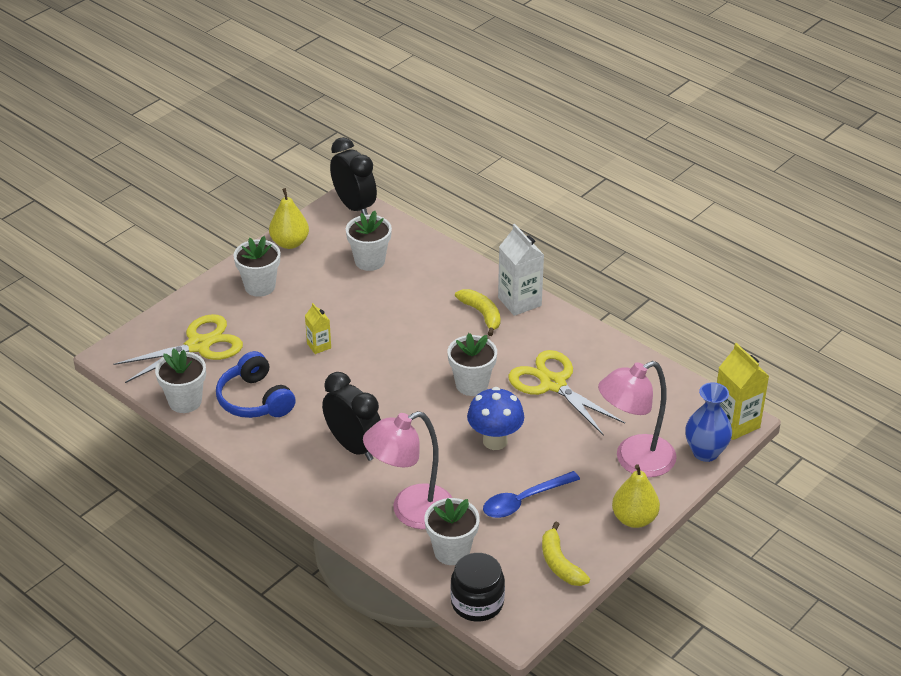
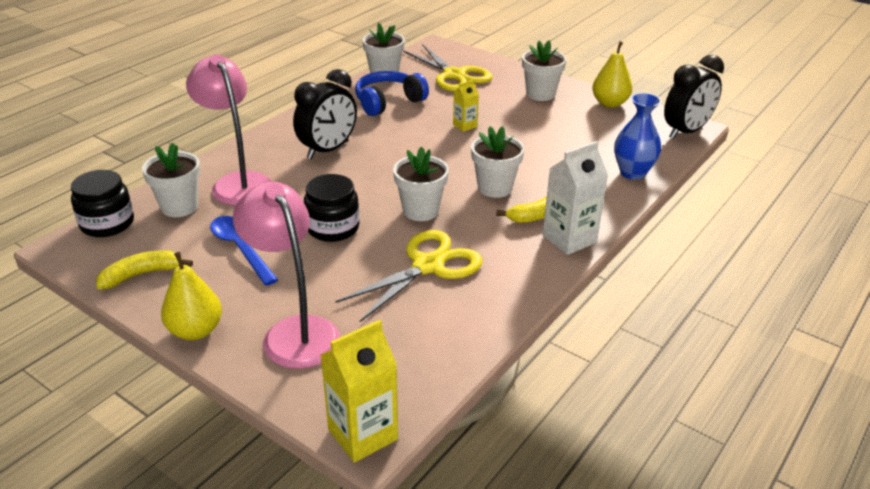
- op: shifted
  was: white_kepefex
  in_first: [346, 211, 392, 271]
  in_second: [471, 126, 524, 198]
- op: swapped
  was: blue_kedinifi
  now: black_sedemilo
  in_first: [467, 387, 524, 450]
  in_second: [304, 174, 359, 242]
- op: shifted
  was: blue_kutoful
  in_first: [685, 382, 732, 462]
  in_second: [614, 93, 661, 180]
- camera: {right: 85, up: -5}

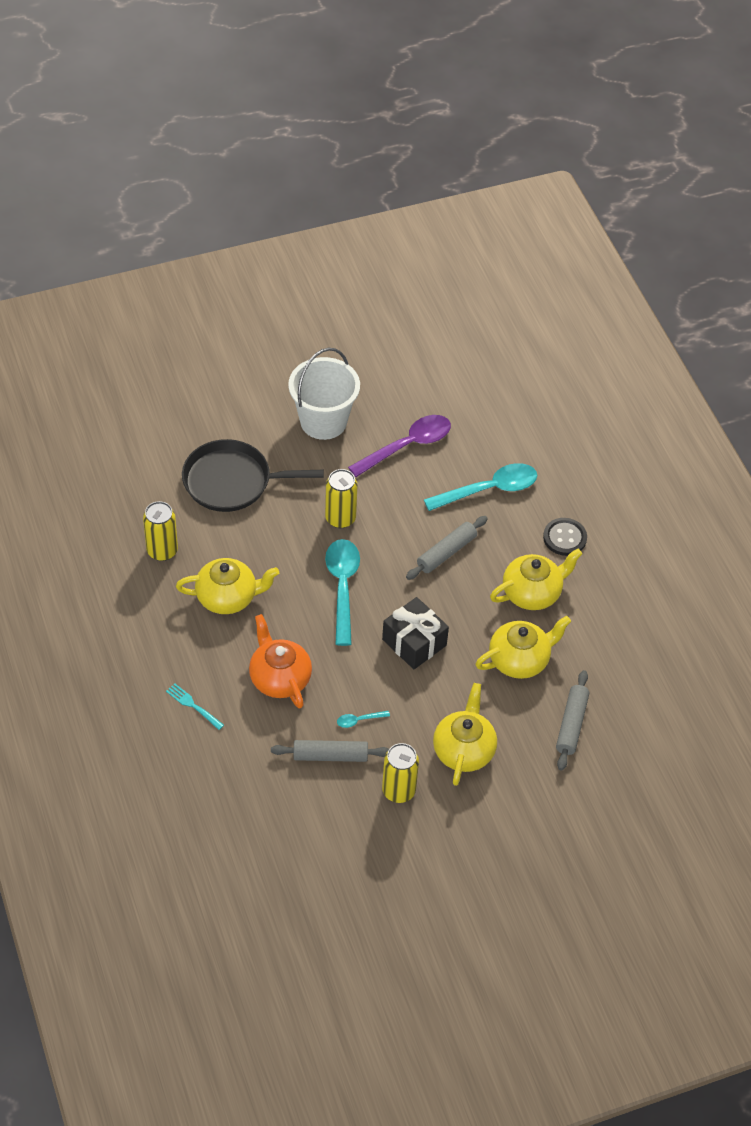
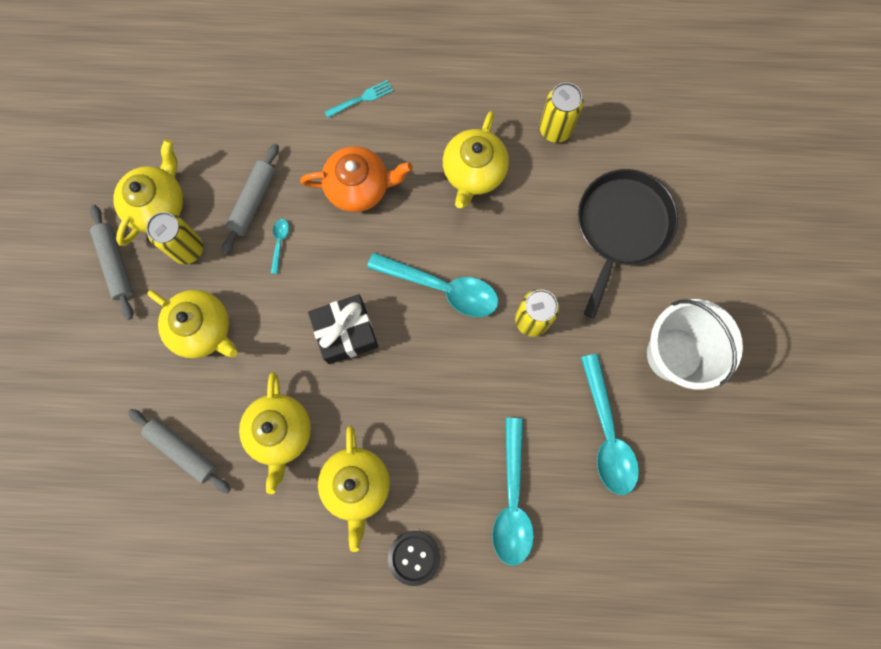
- op: repainted
  was: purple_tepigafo
  now: turquoise_tepigafo
  in_first: [348, 415, 451, 477]
  in_second: [581, 354, 639, 495]
- op: shifted
  was: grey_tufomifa
  in_first: [406, 516, 488, 580]
  in_second: [90, 205, 133, 320]
- op: new
  now: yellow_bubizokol
  in_second: [113, 139, 183, 246]
- camera: {right: 115, up: 25}

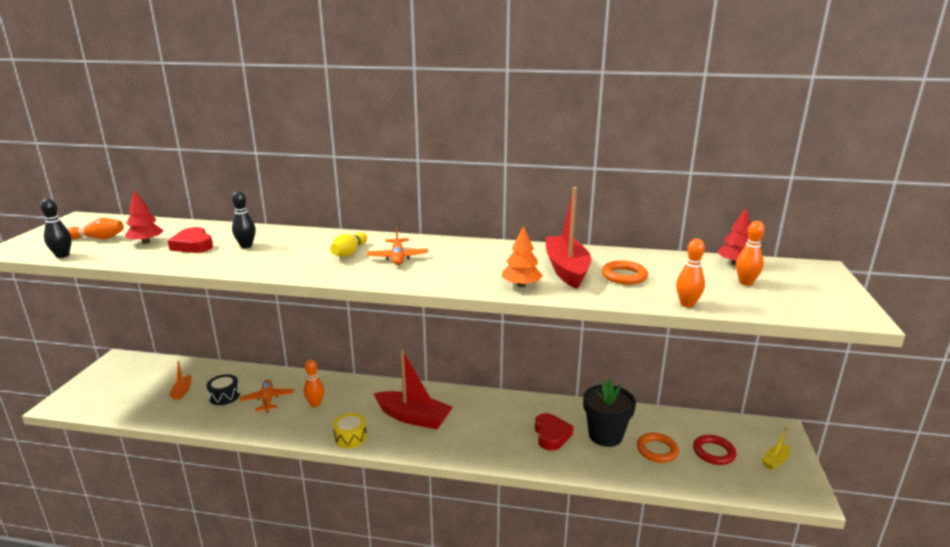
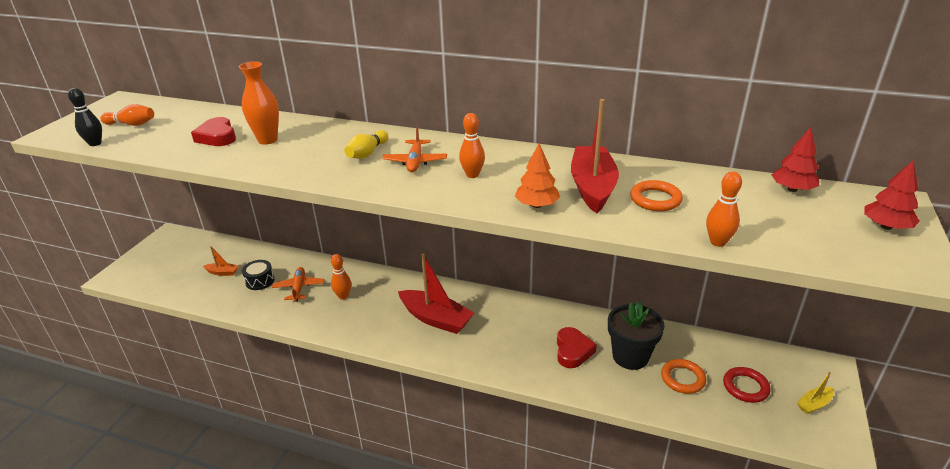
- op: shifted
  was: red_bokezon
  in_first: [125, 190, 163, 244]
  in_second: [864, 160, 920, 230]
- op: rotated
  was: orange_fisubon
  in_first: [169, 361, 192, 399]
  in_second: [203, 246, 239, 276]
  clockwise: -90
- op: swapped
  was: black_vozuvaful
  now: orange_kutoful
  in_first: [232, 191, 256, 248]
  in_second: [239, 61, 279, 145]
- op: gone
  was: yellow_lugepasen
  in_first: [333, 413, 367, 448]
- op: shifted
  was: orange_vozuvaful
  in_first: [736, 221, 765, 286]
  in_second: [459, 113, 485, 178]
- camera: {right: 10, up: 10}

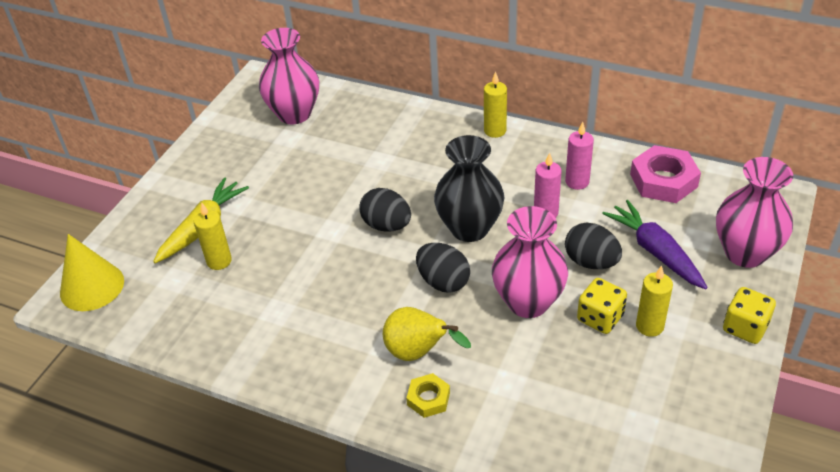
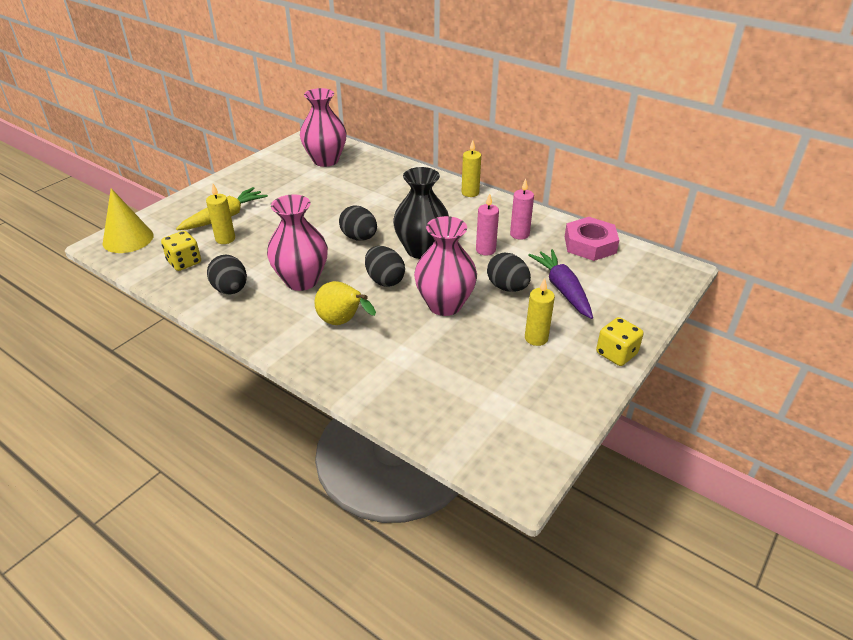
- op: gone
  was: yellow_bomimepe
  in_first: [406, 373, 450, 418]
- op: shifted
  was: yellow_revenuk
  in_first: [577, 278, 627, 334]
  in_second: [161, 231, 201, 271]
- op: shifted
  was: pink_kutoful
  in_first: [716, 157, 793, 268]
  in_second: [267, 194, 328, 291]
- op: new
  now: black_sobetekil
  in_second: [207, 255, 247, 294]
- camera: {right: 10, up: -5}

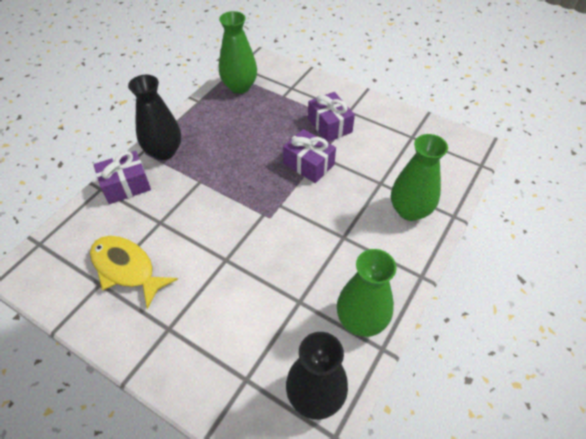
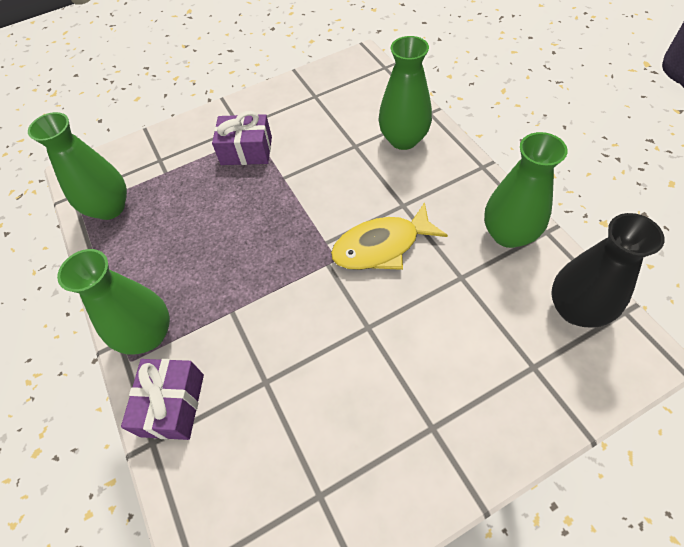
- op: shifted
  was: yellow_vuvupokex
  in_first: [90, 236, 178, 309]
  in_second: [331, 202, 448, 270]
- op: repainted
  was: black_kutoful
  now: green_kutoful
  in_first: [128, 75, 181, 160]
  in_second: [57, 249, 170, 355]
- op: gone
  was: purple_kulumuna
  in_first: [283, 129, 336, 183]
- camera: {right: -55, up: 5}

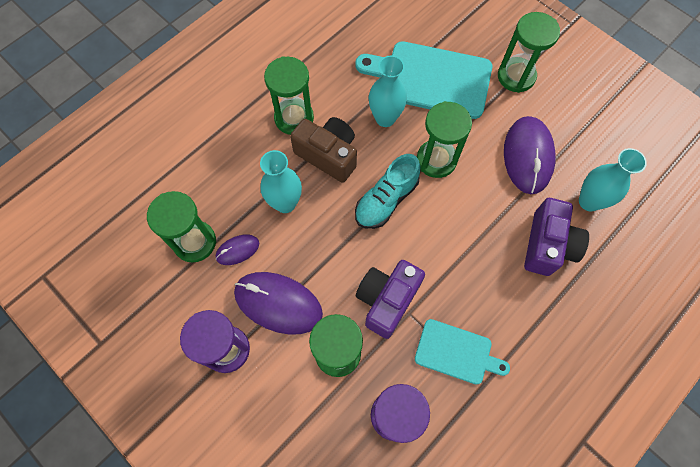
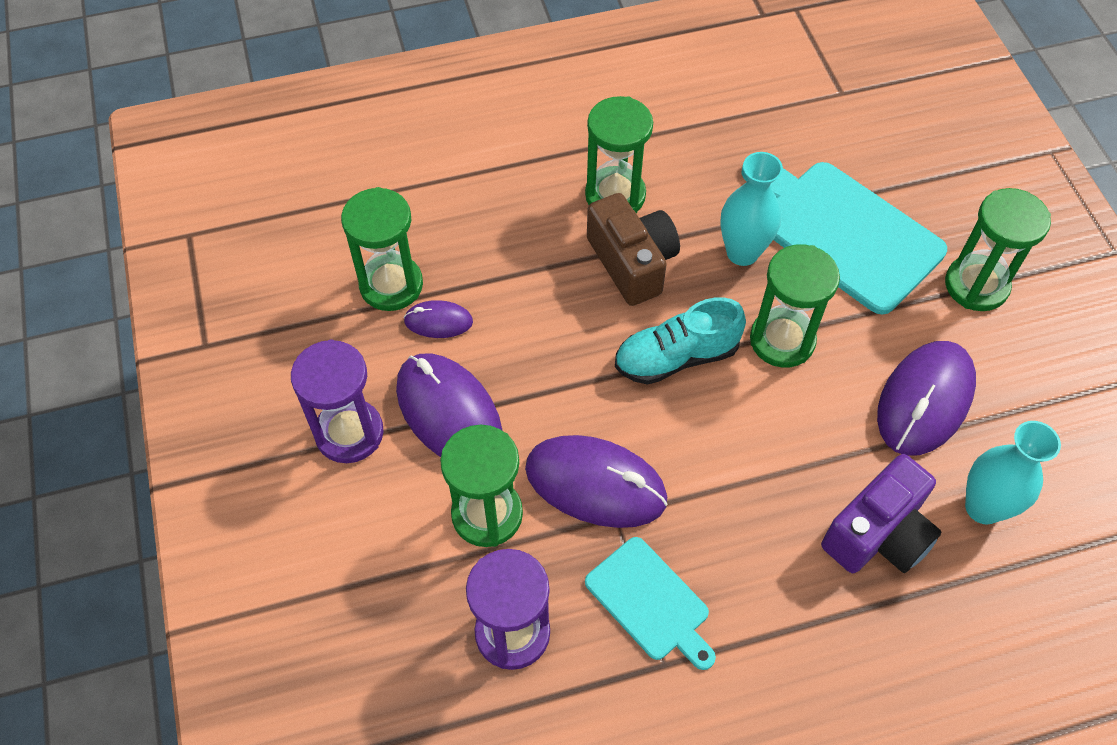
- op: gone
  was: turquoise_kutoful
  in_first: [260, 150, 302, 213]
- op: swapped
  was: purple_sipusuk
  now: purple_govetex
  in_first: [356, 260, 425, 339]
  in_second: [525, 435, 668, 528]
- camera: {right: 30, up: -10}

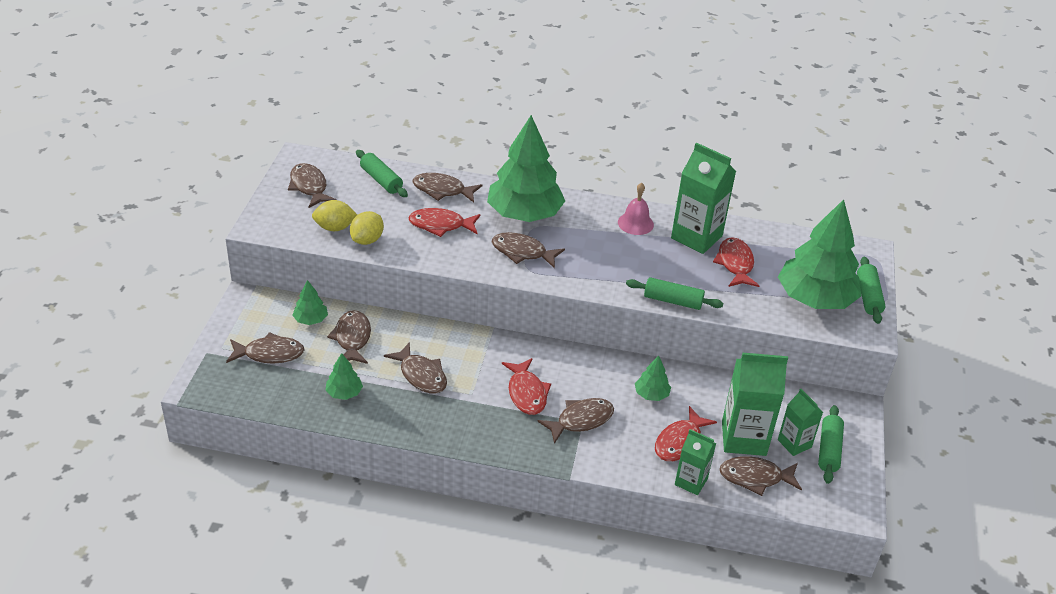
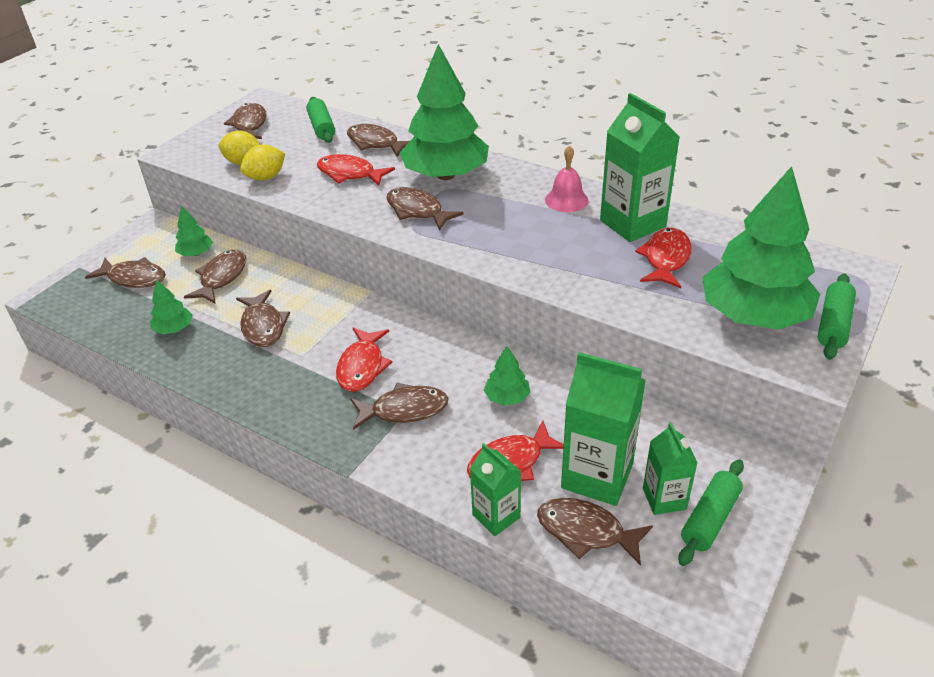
- op: gone
  was: green_tufomifa
  in_first: [626, 277, 723, 310]
- camera: {right: 25, up: 0}

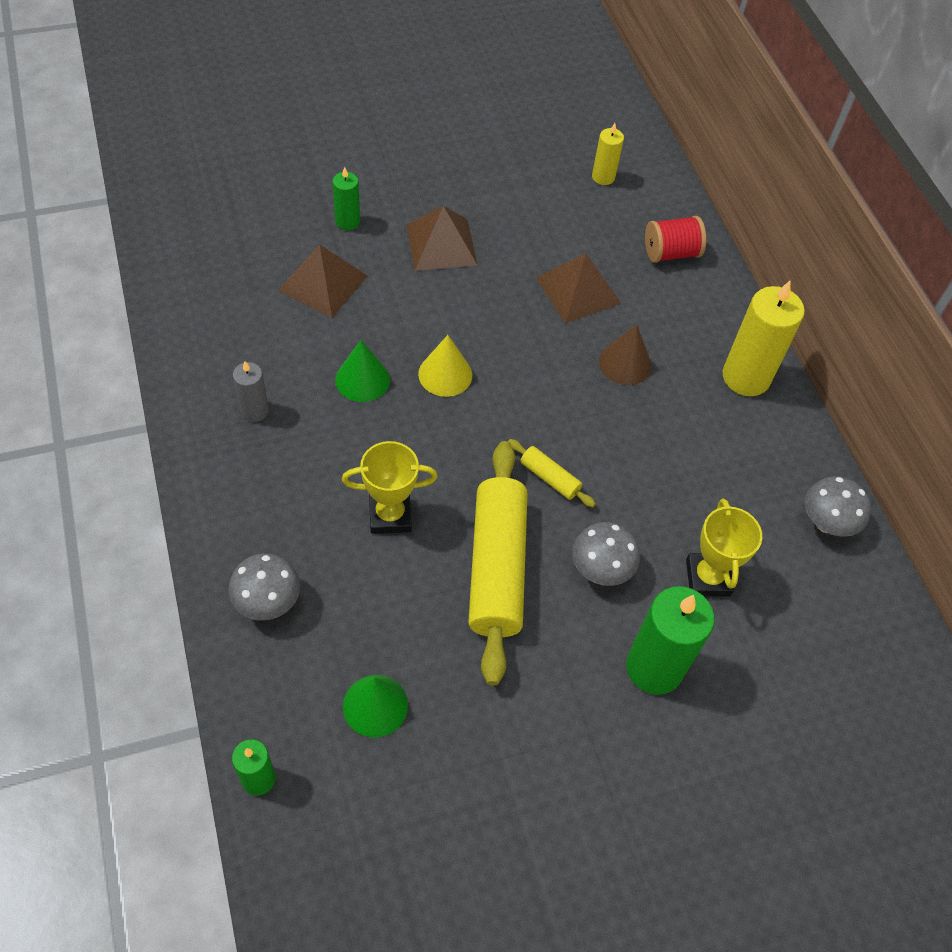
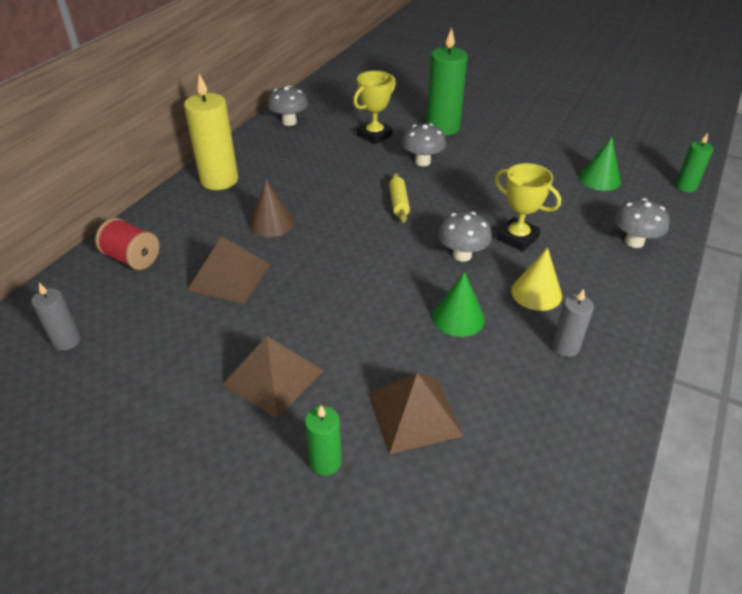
- op: shifted
  was: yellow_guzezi
  in_first: [418, 335, 472, 397]
  in_second: [511, 248, 562, 311]
- op: gone
  was: yellow_tufomifa
  in_first: [468, 441, 528, 685]
- op: repainted
  was: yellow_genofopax
  now: grey_genofopax
  in_first: [592, 123, 624, 185]
  in_second: [31, 283, 81, 351]
- op: new
  now: grey_kedinifi
  in_second: [438, 212, 492, 262]
- camera: {right: -130, up: -15}

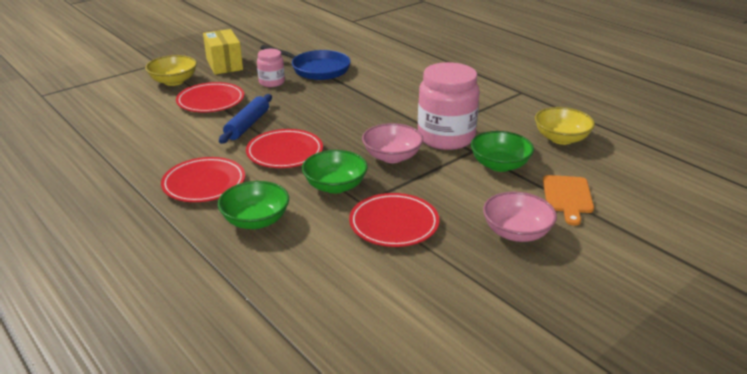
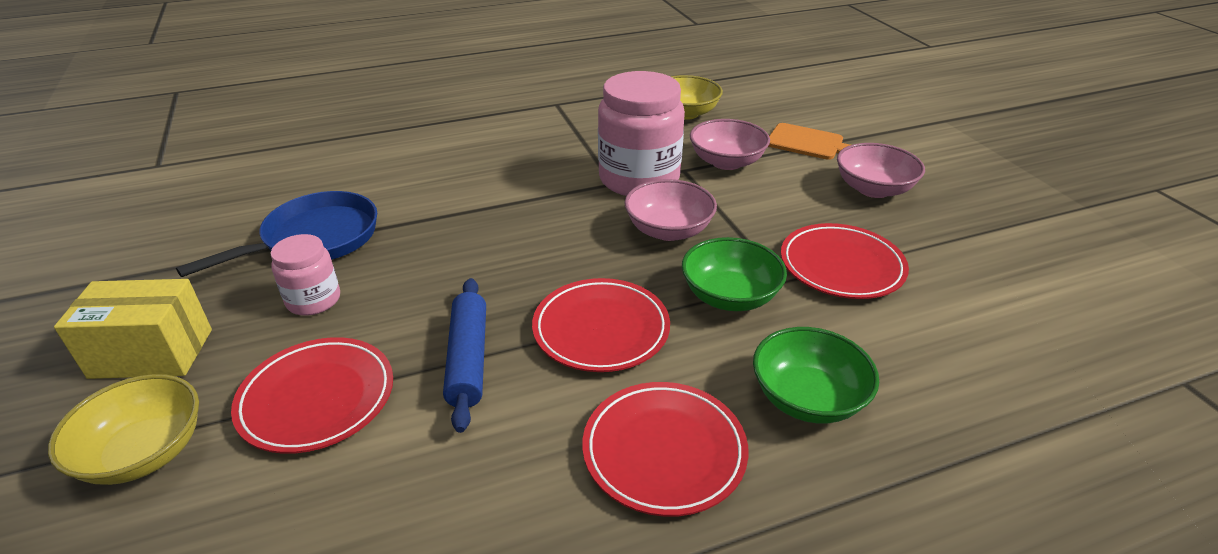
- op: rotated
  was: blue_tufomifa
  in_first: [219, 94, 272, 144]
  in_second: [443, 278, 486, 433]
  clockwise: 45
- op: repainted
  was: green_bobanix
  now: pink_bobanix
  in_first: [471, 131, 534, 172]
  in_second: [690, 119, 770, 170]
- camera: {right: -70, up: 5}

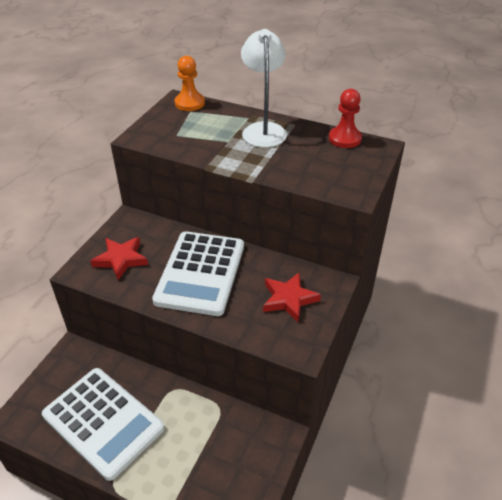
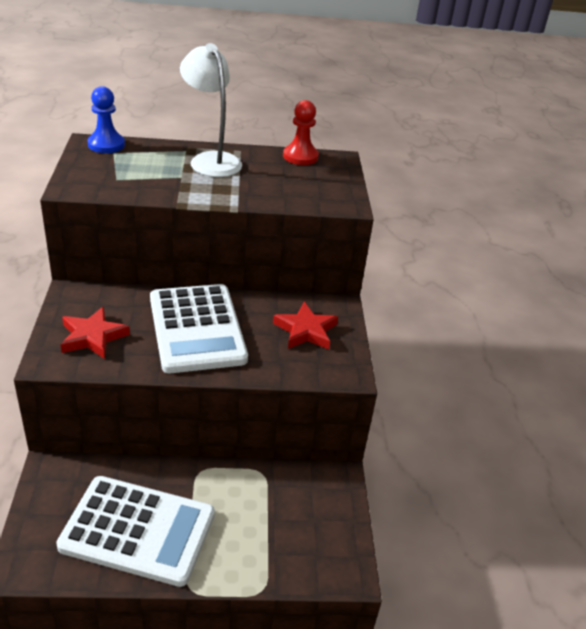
- op: repainted
  was: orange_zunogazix
  now: blue_zunogazix
  in_first: [175, 56, 205, 111]
  in_second: [87, 86, 125, 153]
- camera: {right: -30, up: -5}

